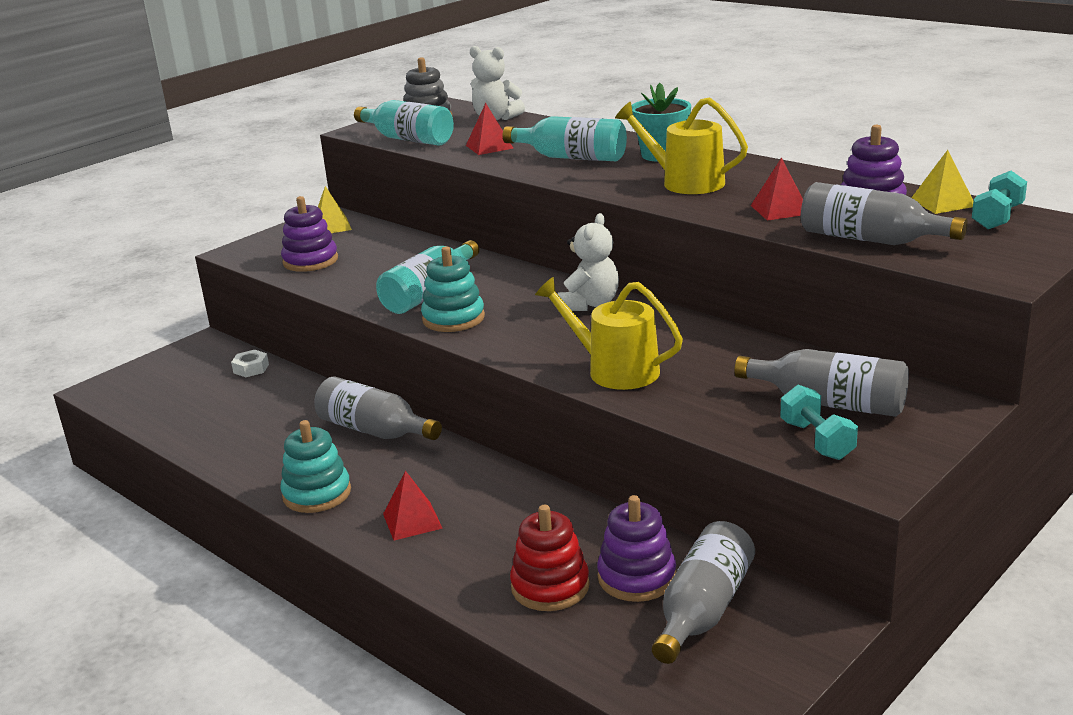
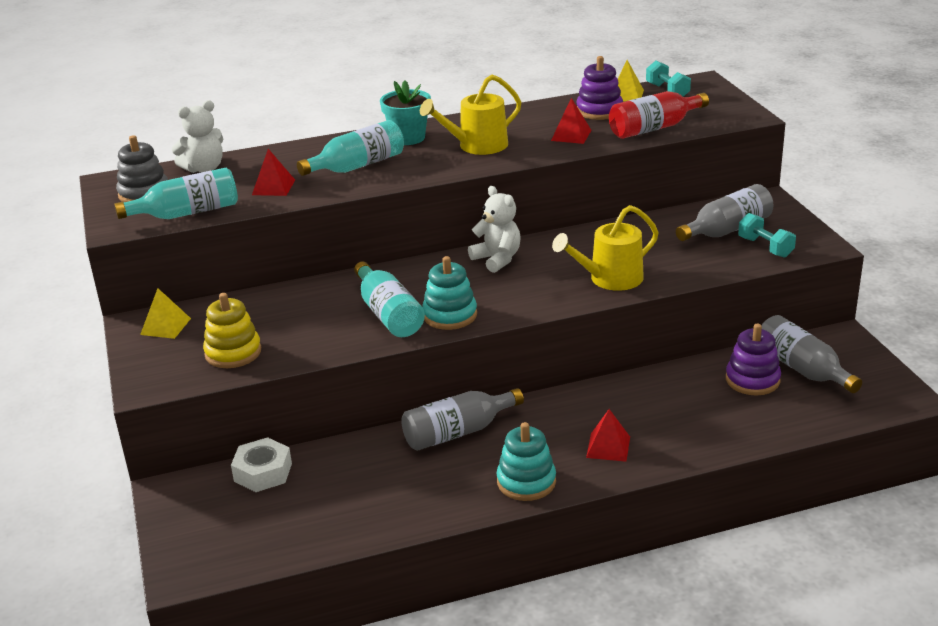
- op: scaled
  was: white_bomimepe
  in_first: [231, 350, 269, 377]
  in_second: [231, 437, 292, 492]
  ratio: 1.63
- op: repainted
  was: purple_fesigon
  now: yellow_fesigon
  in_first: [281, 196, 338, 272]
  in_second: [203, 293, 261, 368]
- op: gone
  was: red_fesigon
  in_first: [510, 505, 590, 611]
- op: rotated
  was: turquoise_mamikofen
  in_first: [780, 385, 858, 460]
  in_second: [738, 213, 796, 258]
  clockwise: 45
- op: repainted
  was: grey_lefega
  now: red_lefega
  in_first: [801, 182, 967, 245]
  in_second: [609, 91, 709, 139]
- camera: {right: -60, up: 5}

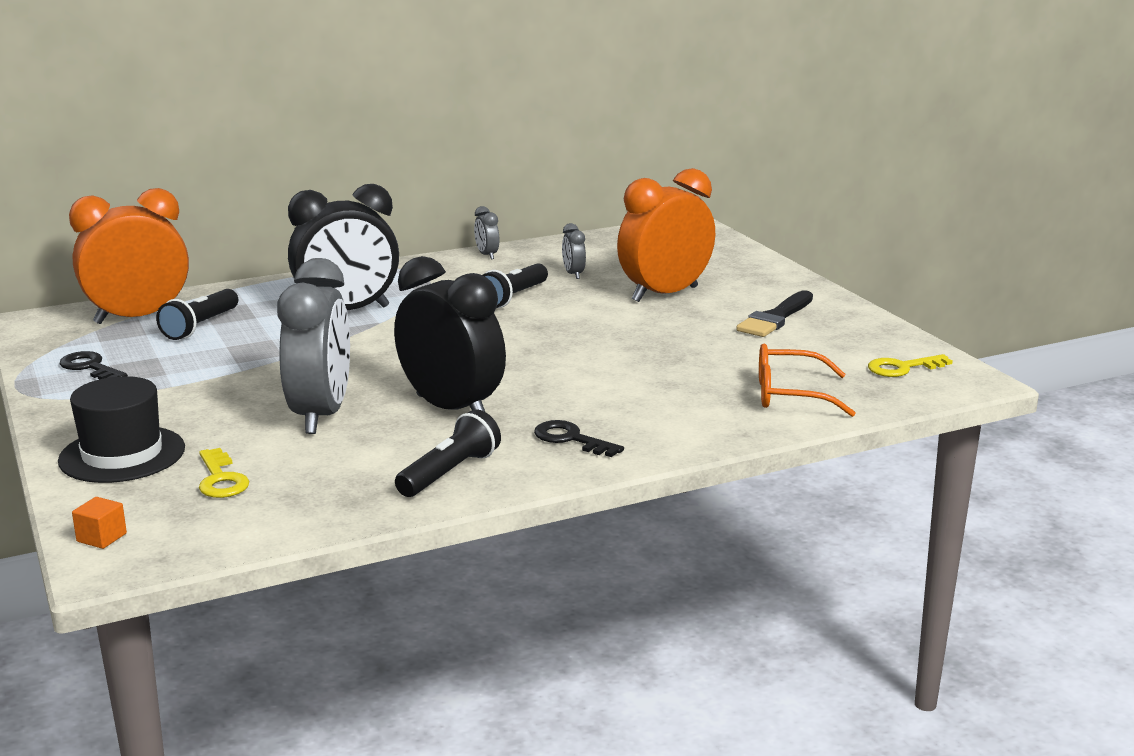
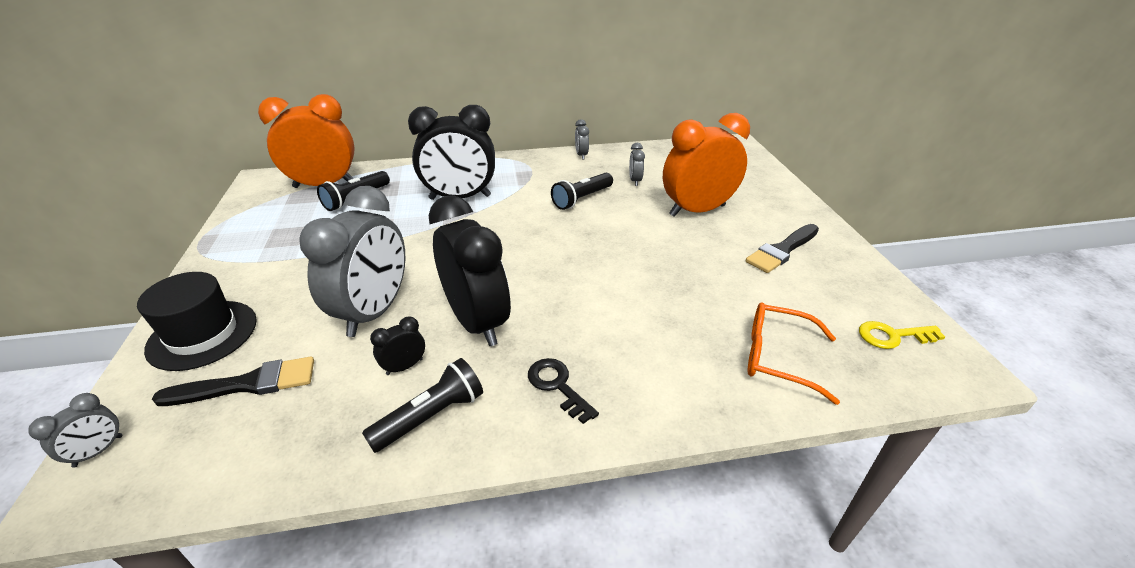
- op: gone
  was: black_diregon
  in_first: [60, 351, 128, 379]
- op: swapped
  was: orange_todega
  now: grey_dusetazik
  in_first: [72, 497, 127, 549]
  in_second: [28, 393, 122, 468]
- op: swapped
  was: yellow_diregon
  now: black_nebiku
  in_first: [199, 448, 249, 498]
  in_second: [152, 357, 314, 406]
- op: new
  now: black_dusetazik
  in_second: [370, 317, 425, 375]
- camera: {right: 15, up: 15}

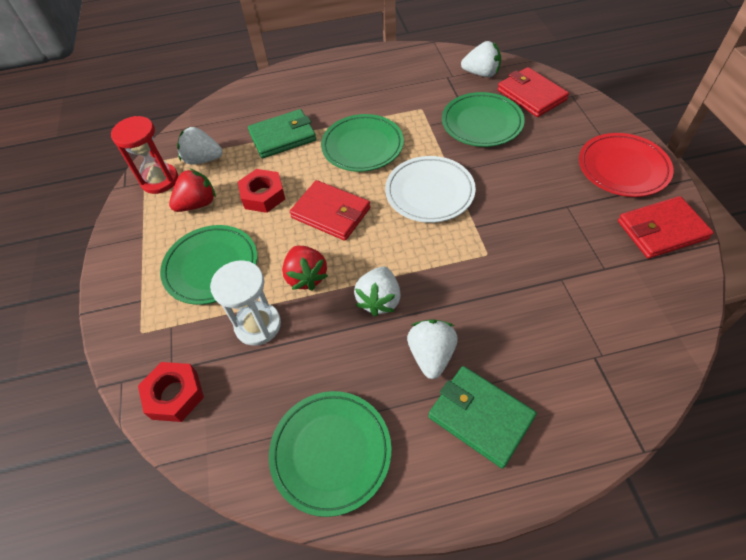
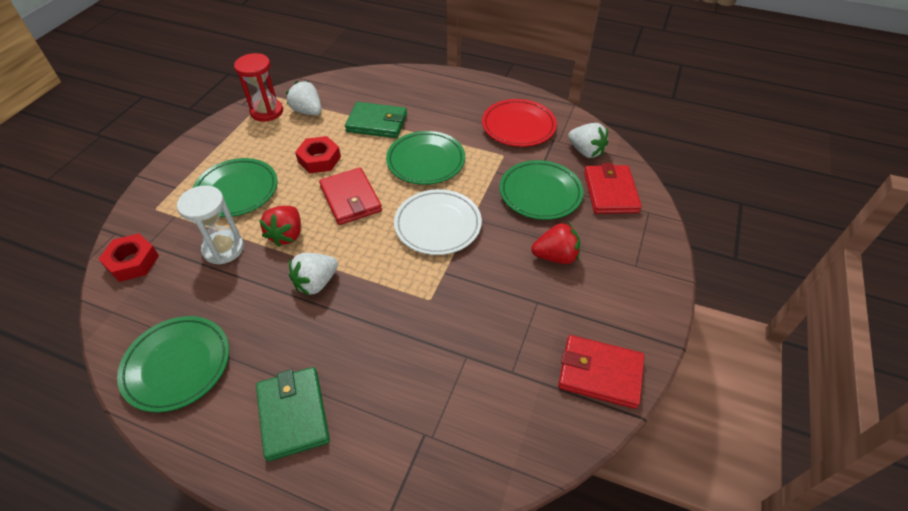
- op: shifted
  was: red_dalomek
  in_first: [169, 168, 216, 212]
  in_second: [531, 222, 580, 264]
- op: gone
  was: white_dalomek
  in_first: [407, 319, 458, 379]
- op: shifted
  was: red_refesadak
  in_first: [579, 133, 674, 197]
  in_second: [482, 99, 557, 147]
- camera: {right: 30, up: -5}

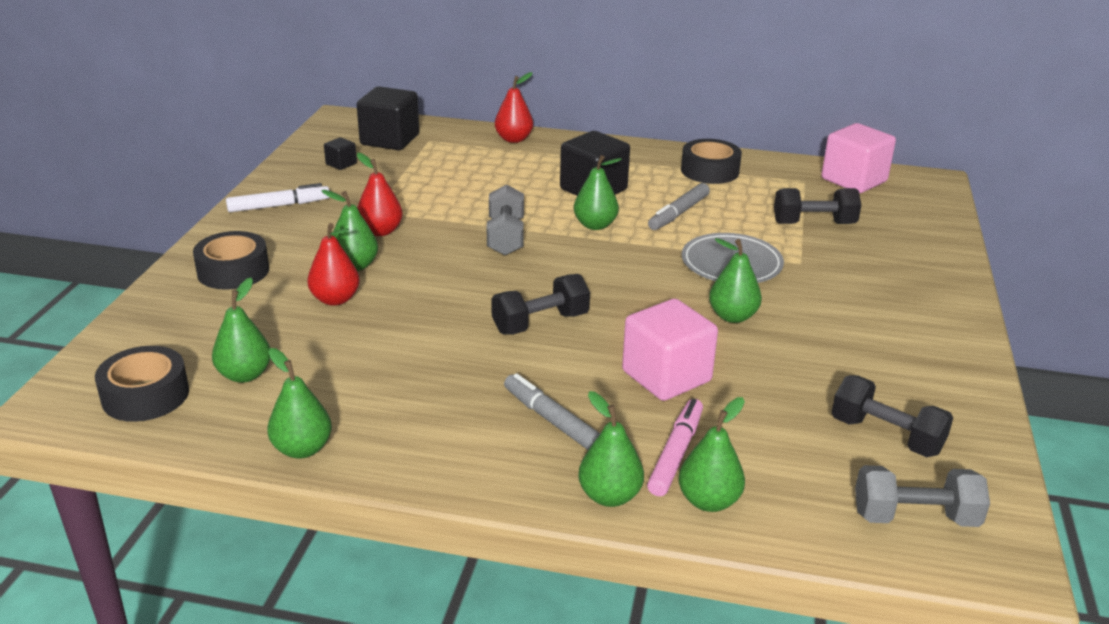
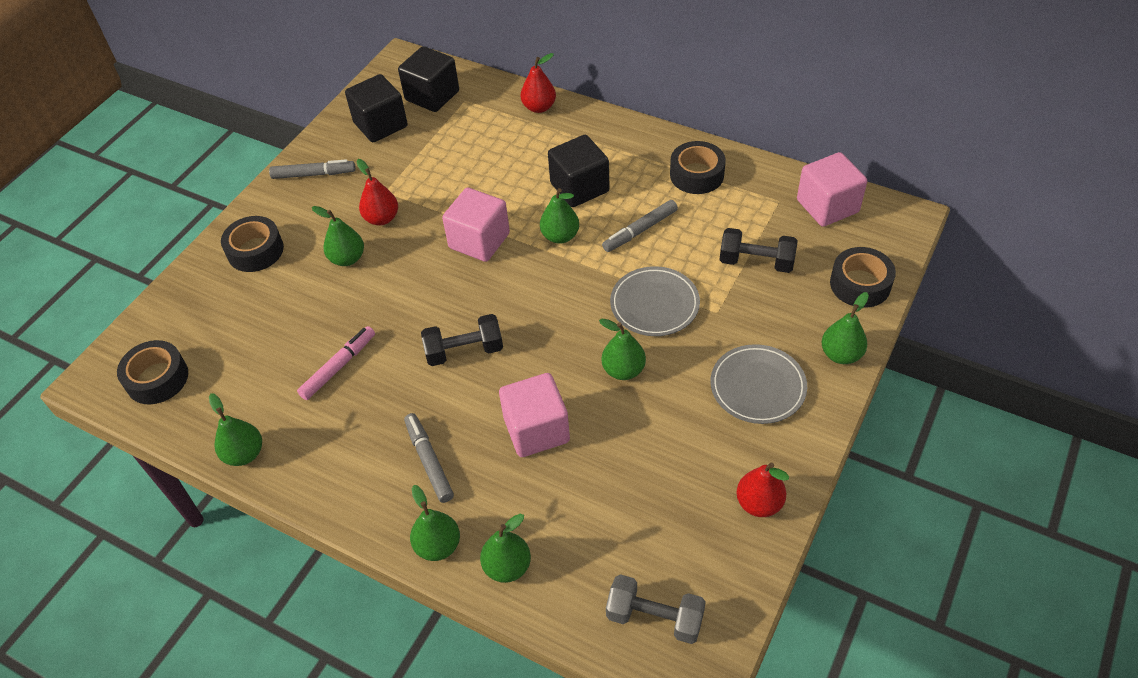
- op: shifted
  was: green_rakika
  in_first: [212, 278, 270, 383]
  in_second: [822, 292, 869, 364]
- op: repainted
  was: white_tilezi
  now: grey_tilezi
  in_first: [226, 183, 330, 212]
  in_second: [269, 159, 356, 179]
- op: shifted
  was: red_rakika
  in_first: [307, 223, 360, 306]
  in_second: [736, 462, 789, 517]
- op: scaled
  was: black_todega
  in_first: [324, 137, 357, 170]
  in_second: [345, 74, 408, 142]
  ratio: 2.12
- op: swapped
  was: grey_mamikofen
  now: pink_todega
  in_first: [487, 184, 524, 255]
  in_second: [442, 188, 510, 262]
- op: shifted
  was: pink_tilezi
  in_first: [647, 399, 703, 496]
  in_second: [297, 326, 375, 400]
- op: gone
  was: black_mamikofen
  in_first: [831, 375, 954, 457]
- op: new
  now: grey_refesadak
  in_second: [710, 344, 807, 424]
- op: new
  now: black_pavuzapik
  in_second: [830, 247, 896, 308]
- camera: {right: 20, up: 20}

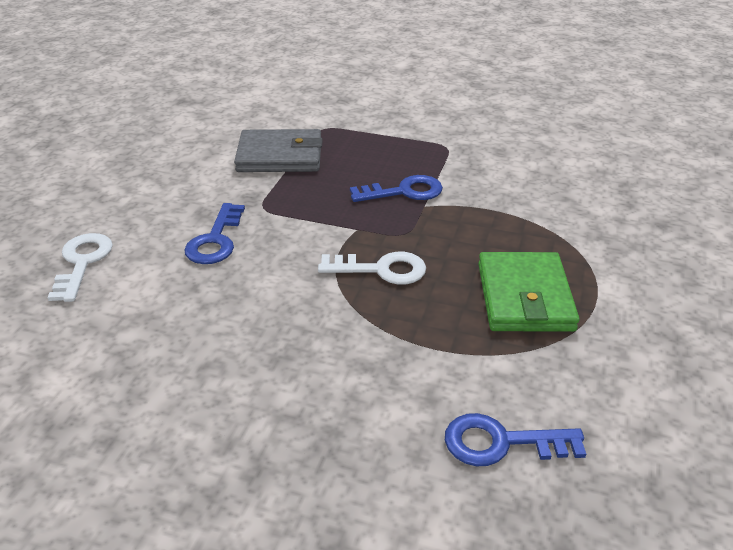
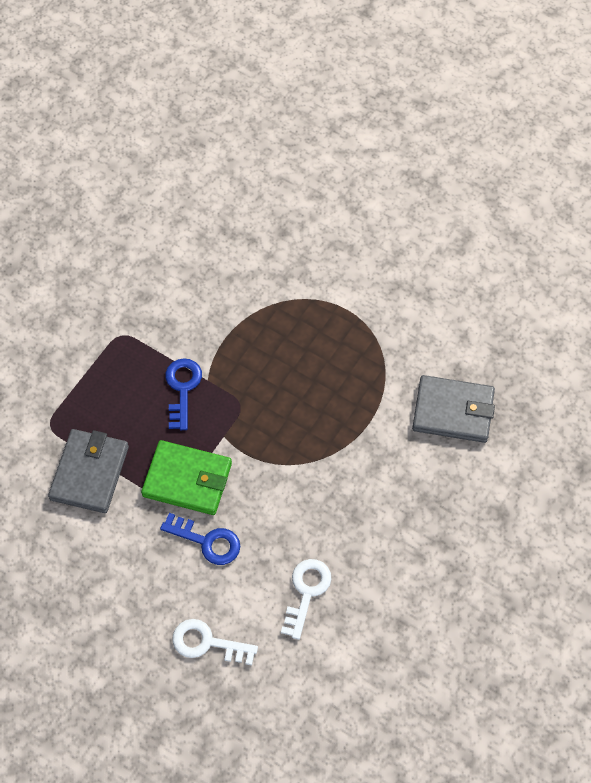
- op: shifted
  was: white_diregon
  in_first: [318, 252, 426, 284]
  in_second: [281, 559, 332, 640]
- op: swapped
  was: blue_diregon
  now: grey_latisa
  in_first: [445, 413, 586, 466]
  in_second: [412, 375, 495, 443]
- op: shifted
  was: green_latisa
  in_first: [478, 252, 579, 332]
  in_second: [141, 440, 232, 515]
- camera: {right: -75, up: 25}

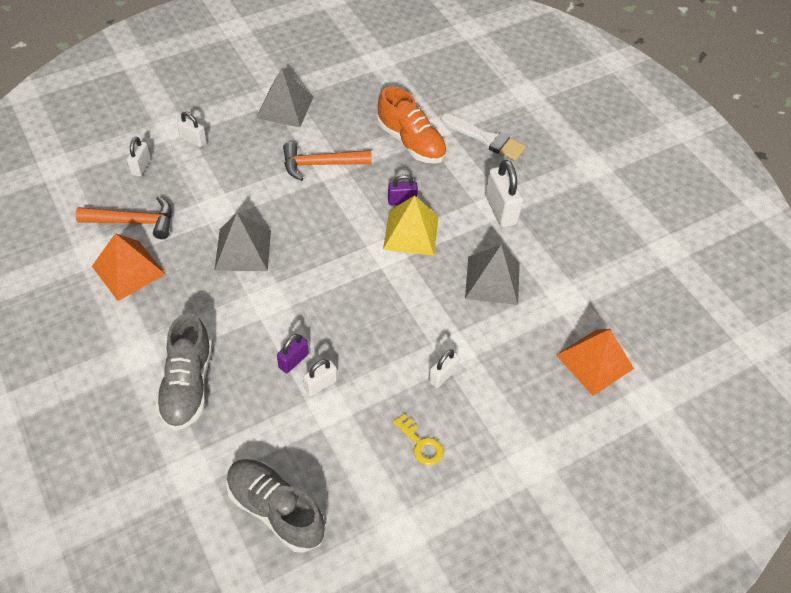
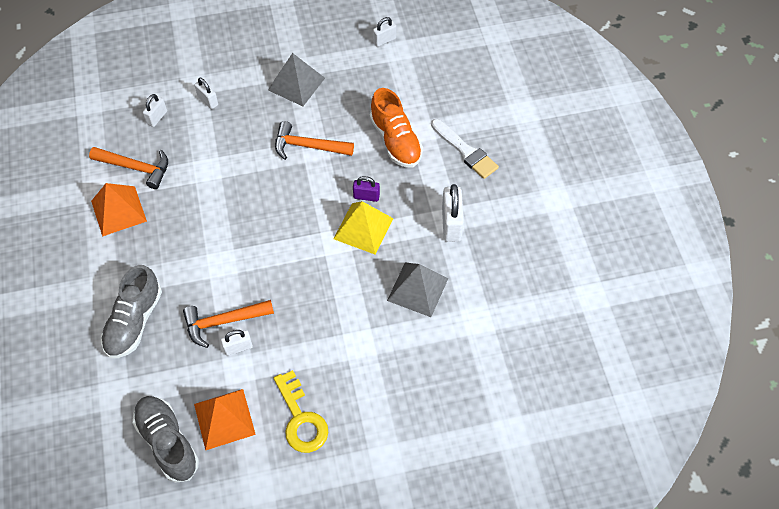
- op: gone
  was: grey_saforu
  in_first: [214, 213, 271, 271]
- op: swapped
  was: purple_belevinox
  now: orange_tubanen
  in_first: [277, 334, 309, 373]
  in_second: [183, 300, 274, 348]
- op: scaled
  was: yellow_diregon
  in_first: [393, 414, 444, 465]
  in_second: [274, 370, 328, 453]
  ratio: 1.67
- op: shifted
  was: white_belevinox
  in_first: [428, 349, 460, 388]
  in_second: [373, 17, 396, 47]
- op: shifted
  was: orange_saforu
  in_first: [556, 329, 634, 396]
  in_second: [194, 389, 256, 450]
- camera: {right: 20, up: 5}

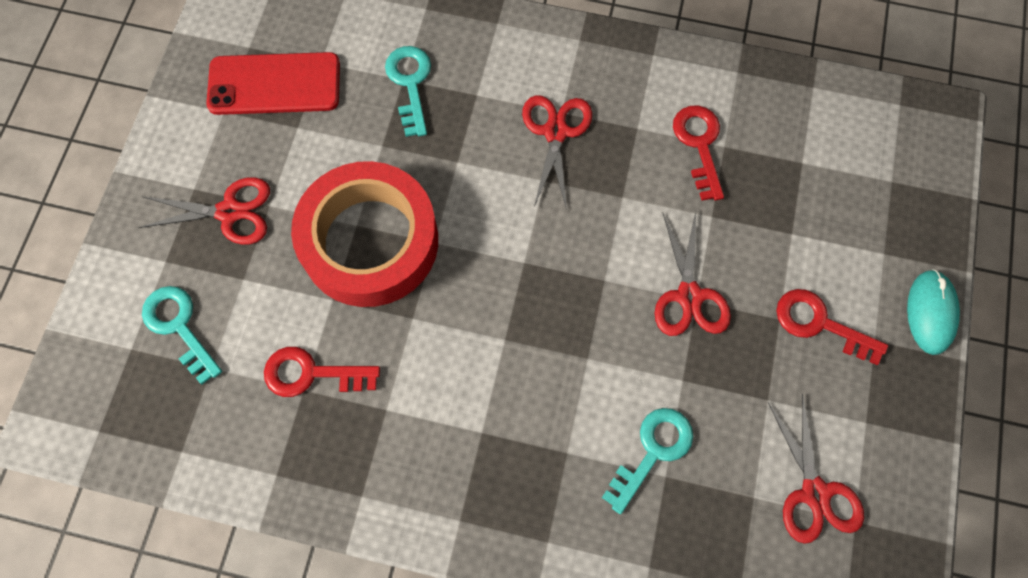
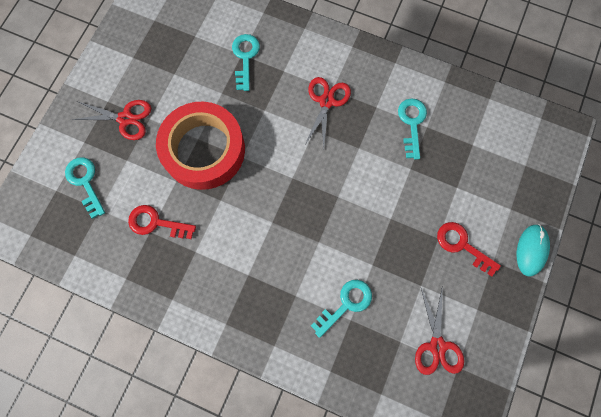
- op: gone
  was: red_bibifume
  in_first: [206, 52, 340, 115]
- op: gone
  was: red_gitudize
  in_first: [655, 212, 731, 336]
- op: repainted
  was: red_diregon
  now: turquoise_diregon
  in_first: [673, 106, 724, 201]
  in_second: [398, 98, 427, 159]
- camera: {right: 10, up: 5}

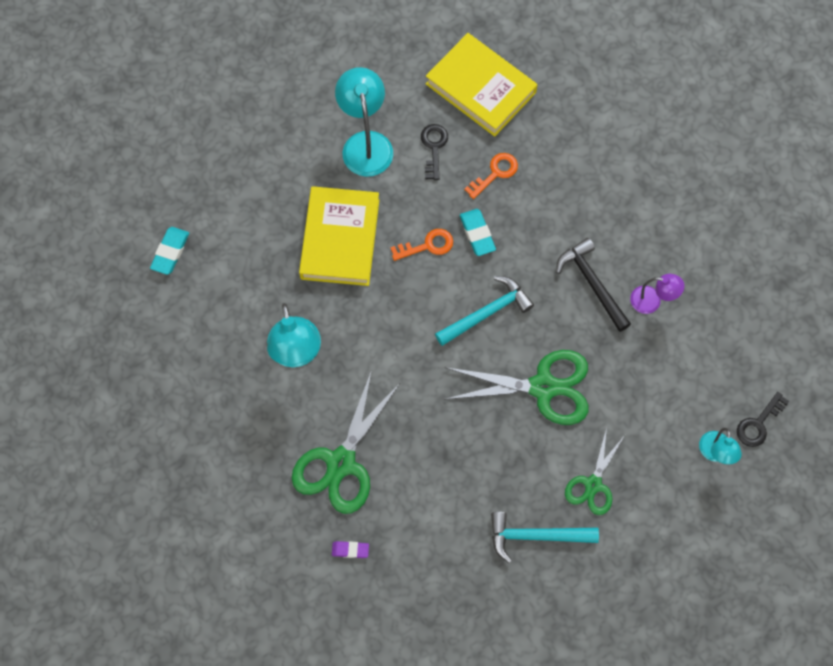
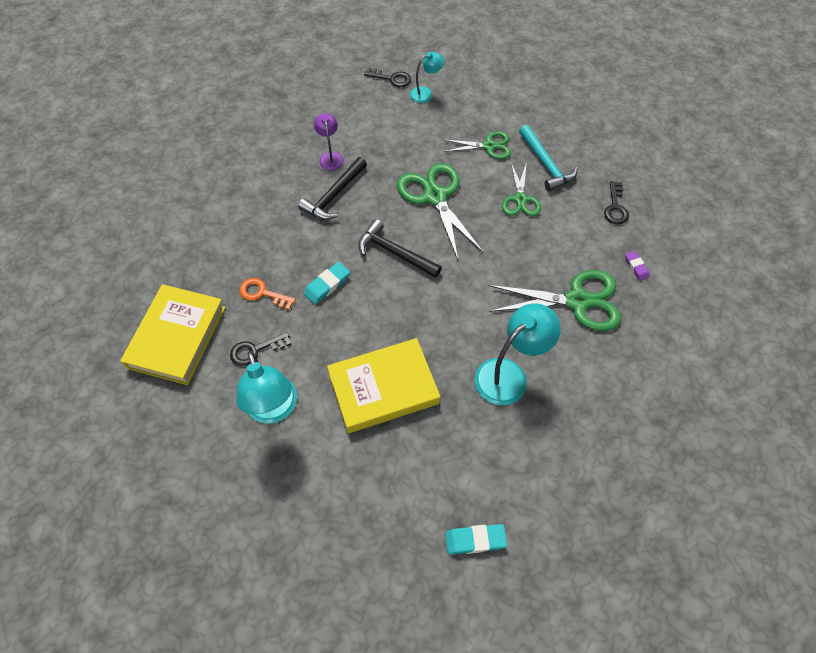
- op: rotated
  was: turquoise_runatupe
  in_first: [335, 67, 393, 177]
  in_second: [236, 351, 297, 424]
  clockwise: -75
- op: gone
  was: orange_diregon
  in_first: [391, 229, 453, 261]
- op: repainted
  was: turquoise_tubanen
  now: black_tubanen
  in_first: [435, 276, 534, 346]
  in_second: [358, 219, 442, 278]
- op: new
  now: green_gitudize
  in_second: [502, 162, 541, 216]
- op: new
  now: black_diregon
  in_second: [604, 181, 629, 225]
- camera: {right: -115, up: -10}

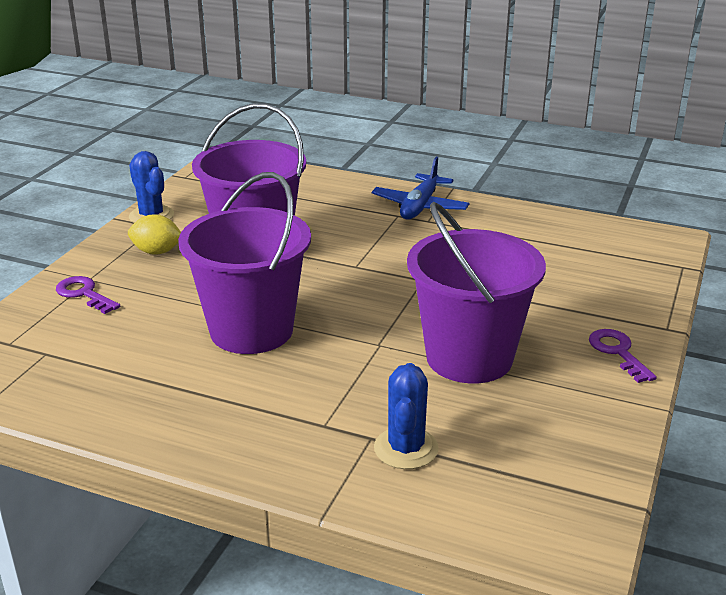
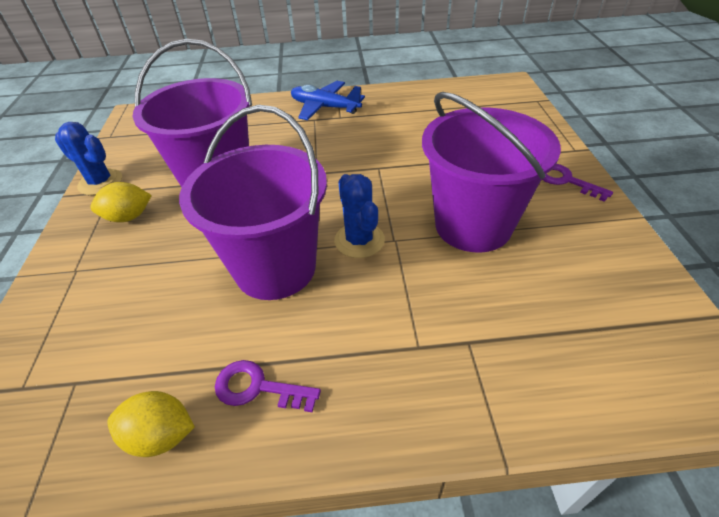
- op: shifted
  was: purple_diregon
  in_first: [56, 276, 120, 314]
  in_second: [215, 360, 321, 412]
- op: rotated
  was: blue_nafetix
  in_first: [372, 157, 469, 219]
  in_second: [291, 81, 365, 120]
  clockwise: 120
- op: shifted
  was: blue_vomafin
  in_first: [374, 363, 439, 469]
  in_second: [334, 174, 385, 258]
- op: new
  now: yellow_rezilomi
  in_second: [107, 391, 195, 457]
- camera: {right: -25, up: 15}

